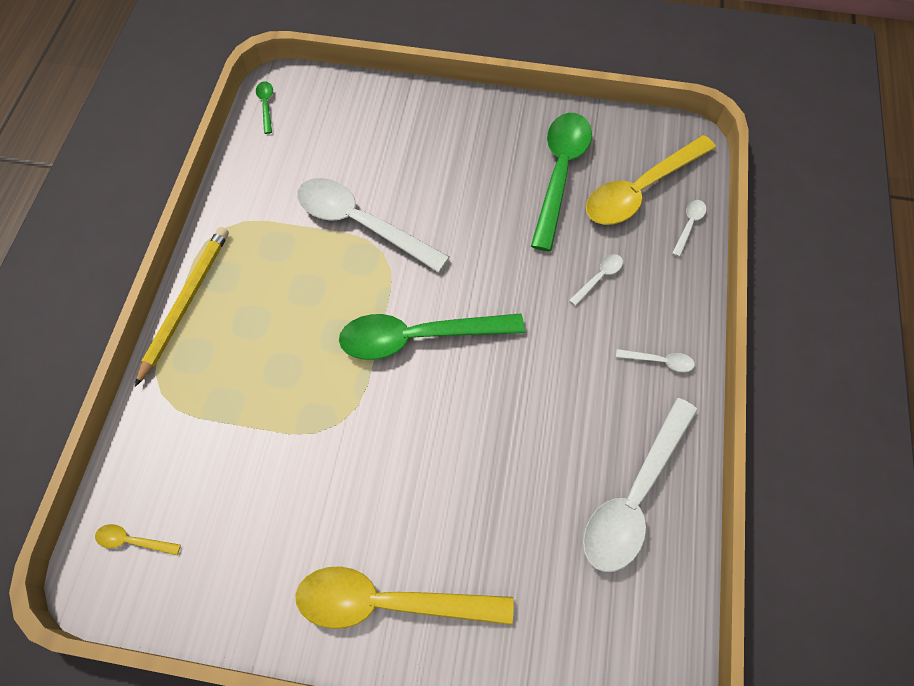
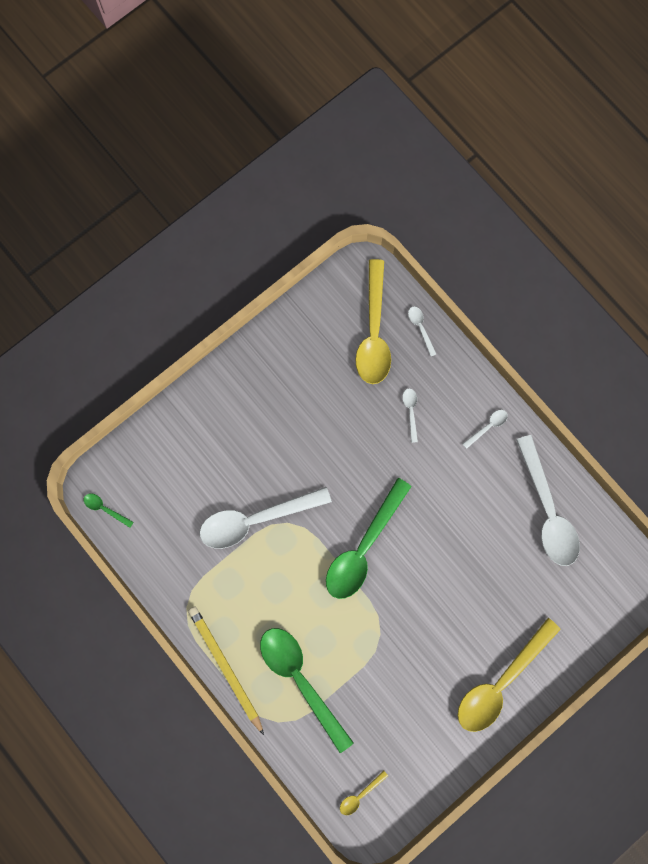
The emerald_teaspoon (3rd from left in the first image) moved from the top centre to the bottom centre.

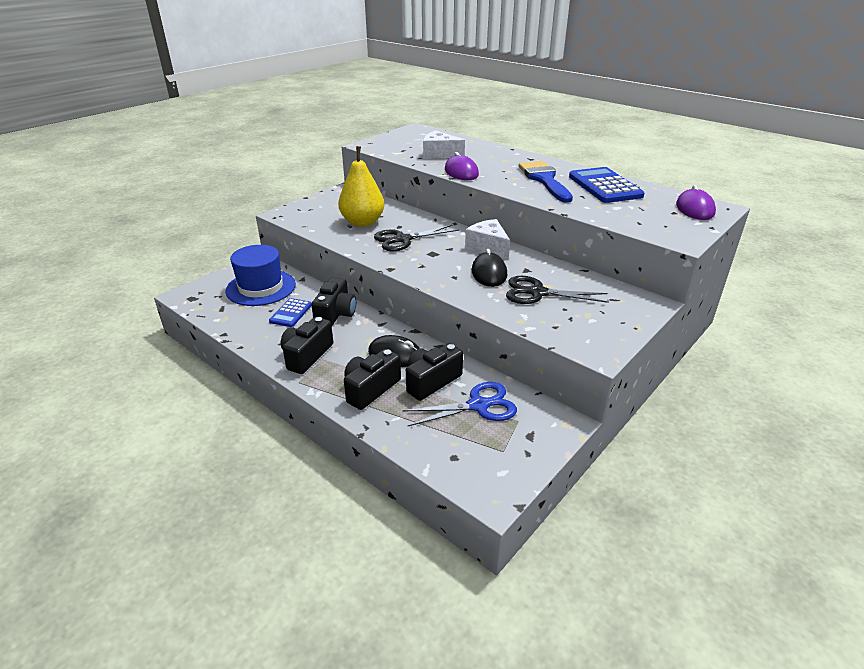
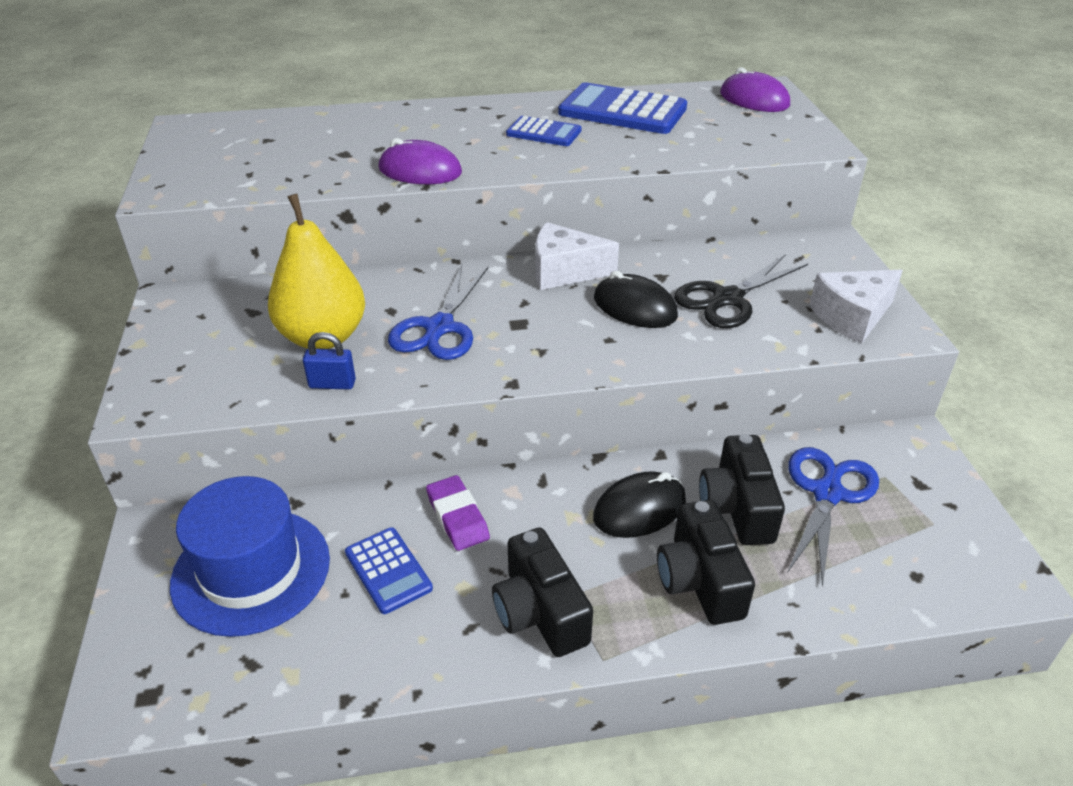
The ebony_compact_camera (2nd from left) at the centre was replaced by the royal_purple_pencil_eraser at the centre.
The ebony_pair_of_scissors (1st from left) at the centre became the cobalt_pair_of_scissors (1st from left) at the centre.
The snow-white_piece_of_cheese (1st from left in the first image) moved from the top centre to the middle right.
The cobalt_paintbrush at the top centre was replaced by the cobalt_pocket_calculator (2nd from left) at the top centre.
The cobalt_padlock at the middle left appeared.

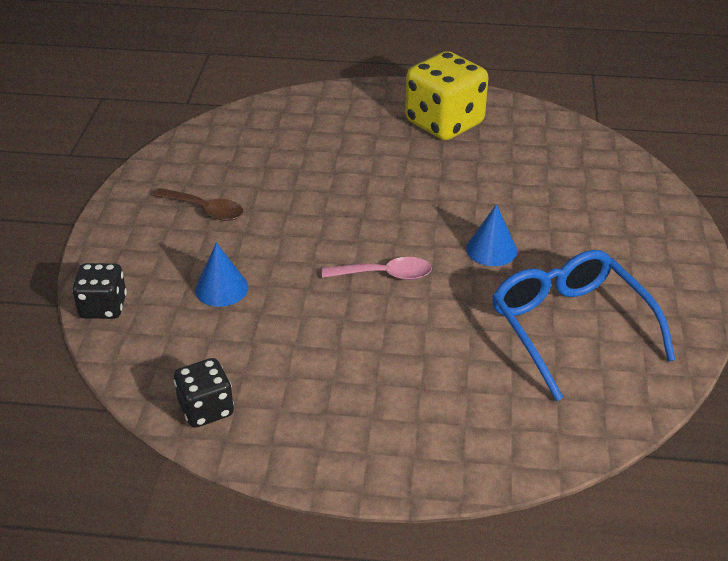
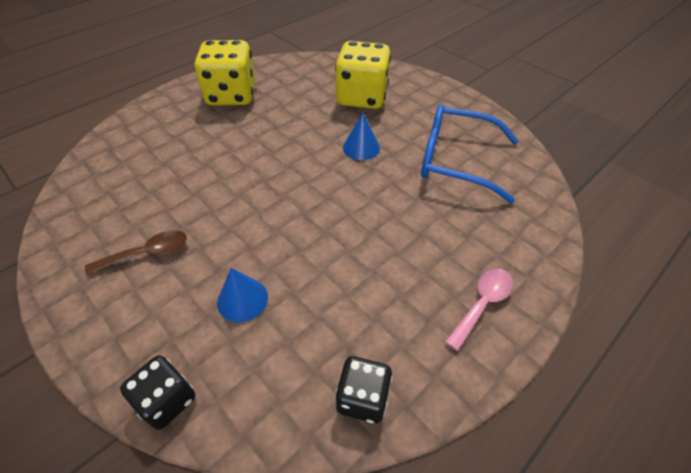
The pink_teaspoon moved from the centre to the middle right.
The golden_die (2nd from left) at the top centre appeared.

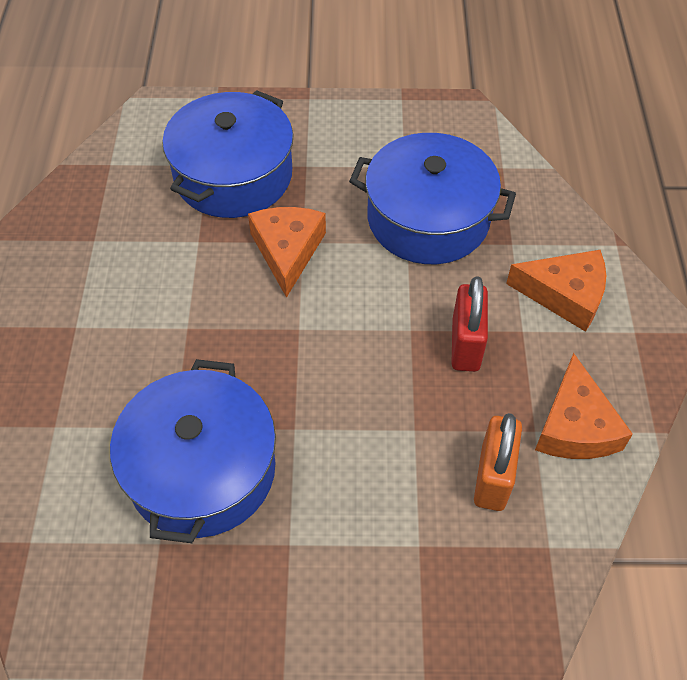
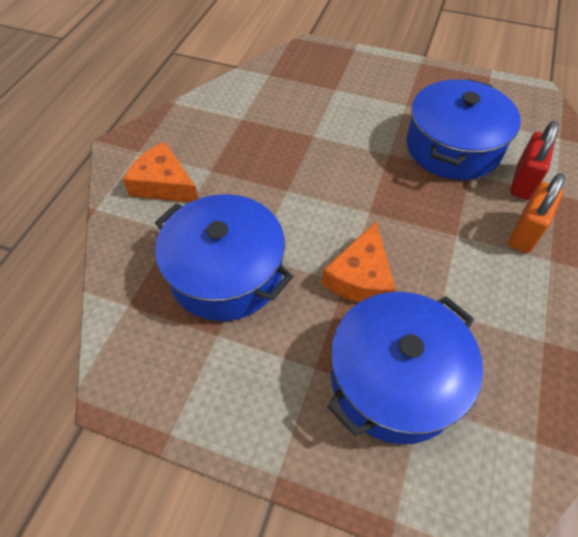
The red_padlock moved from the middle right to the top right.
The orange_padlock moved from the bottom right to the middle right.
The orange_piece_of_cheese (3rd from left) at the middle right disappeared.

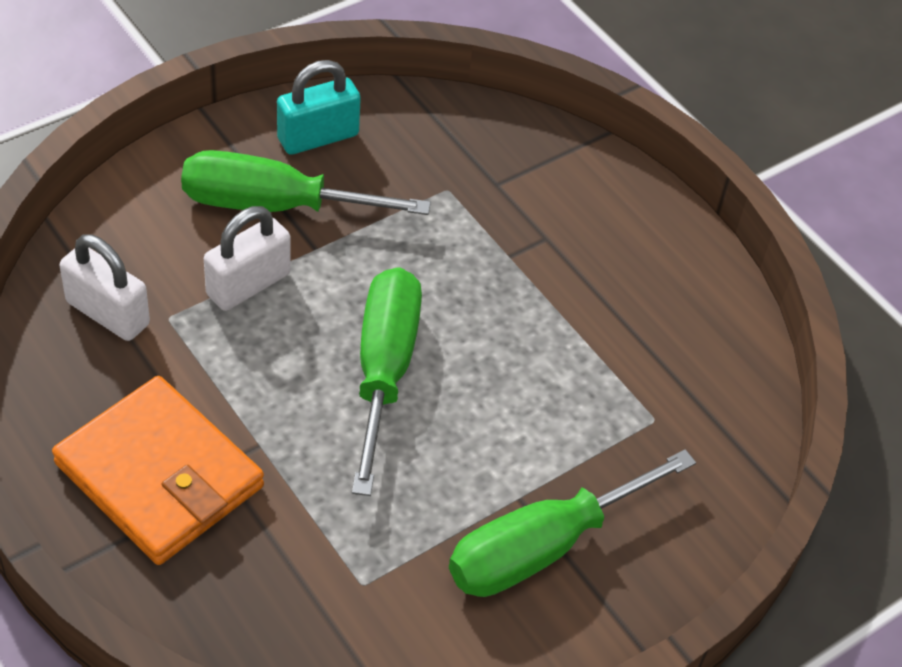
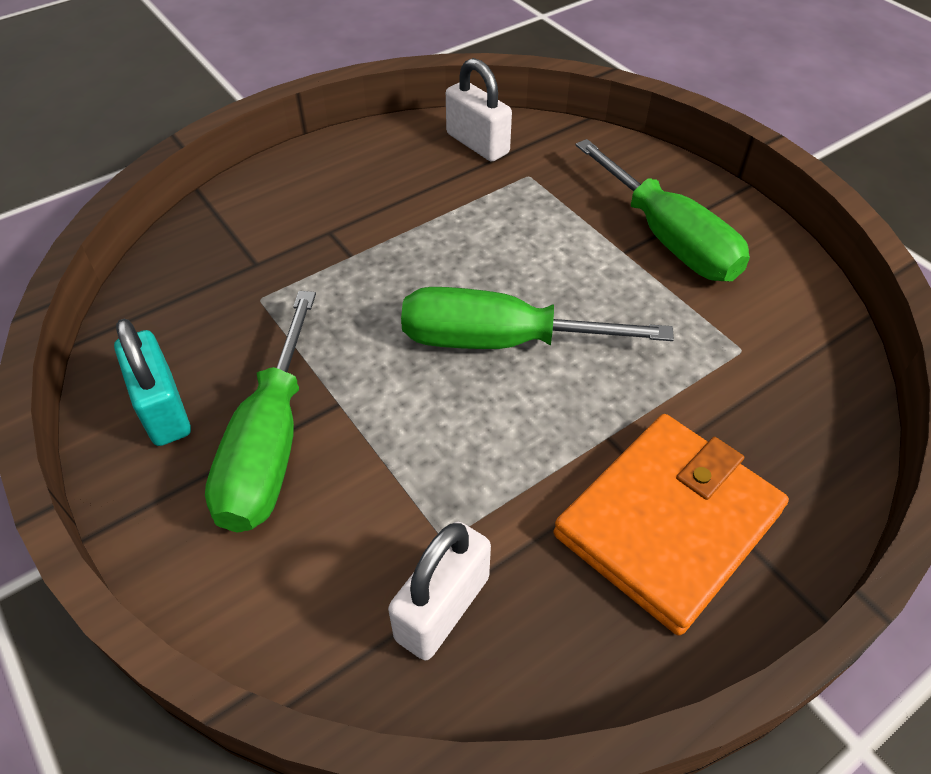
The snow-white_padlock (2nd from left) moved from the middle left to the top centre.

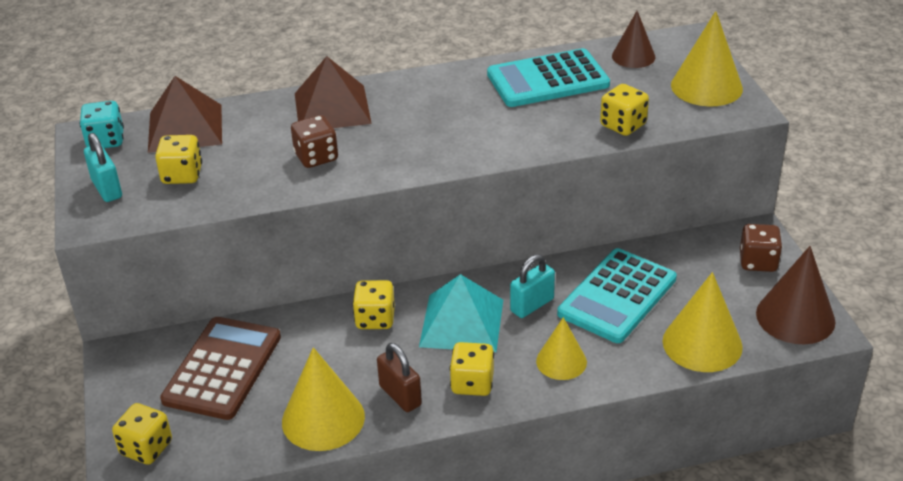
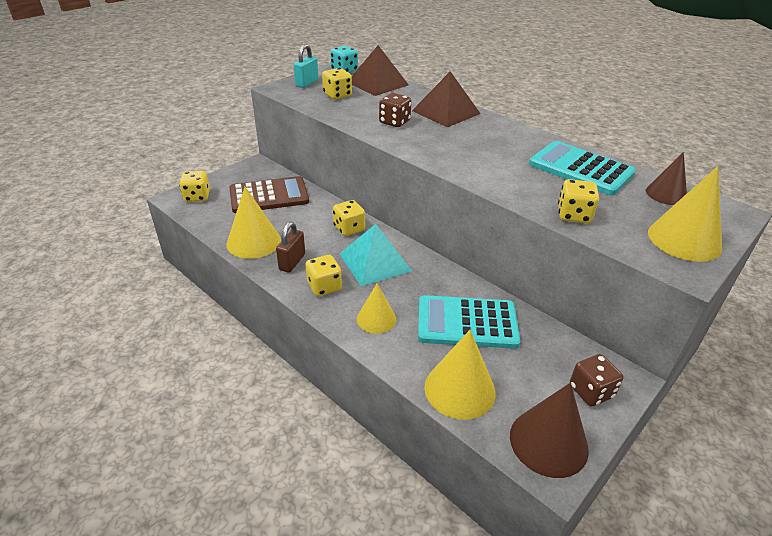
The aqua_padlock (2nd from left) at the centre disappeared.

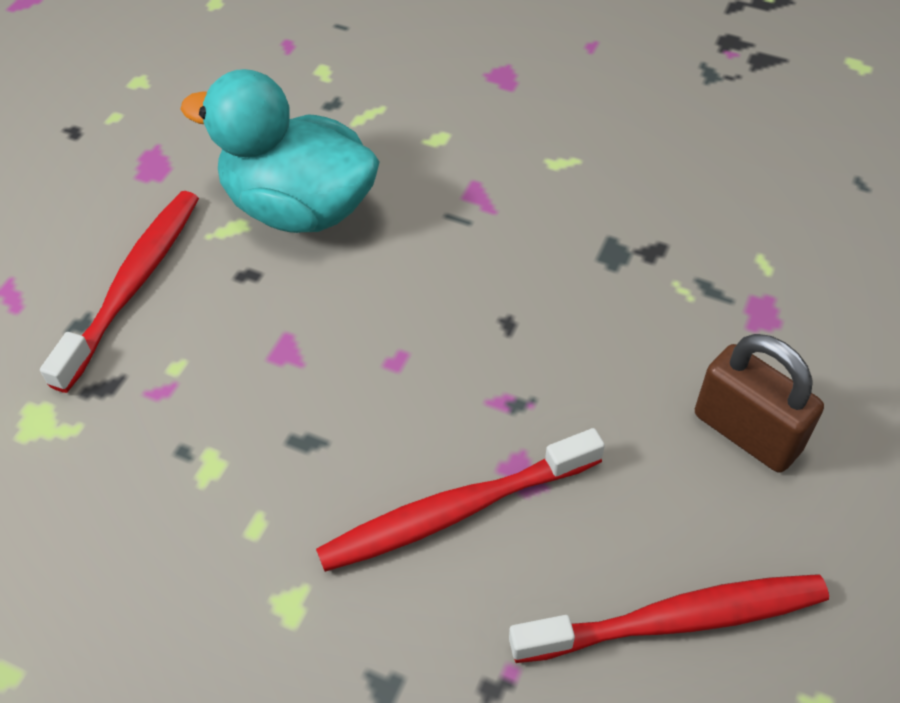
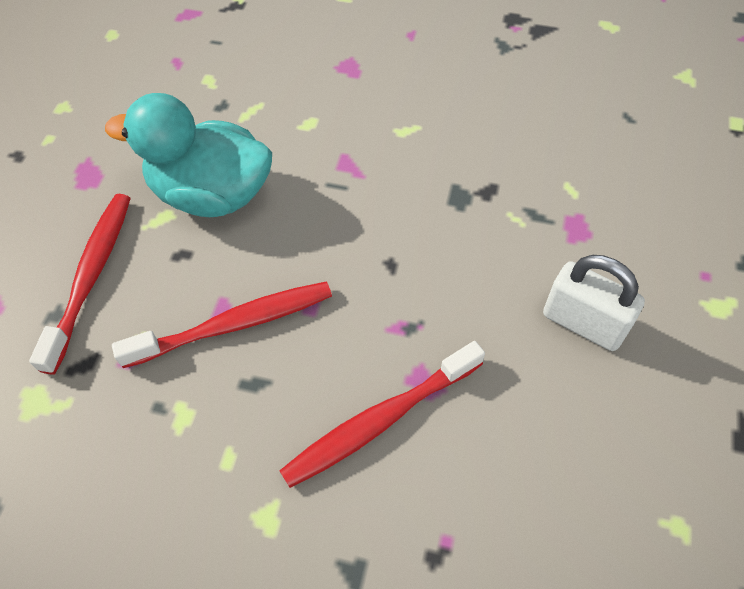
The red_tooth_brush (3rd from left in the first image) moved from the bottom right to the middle left.
The brown_padlock at the middle right became the snow-white_padlock at the middle right.

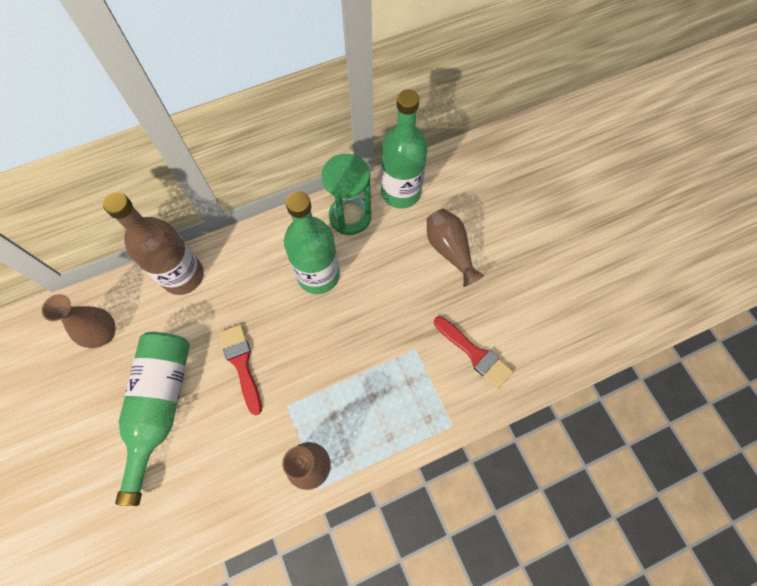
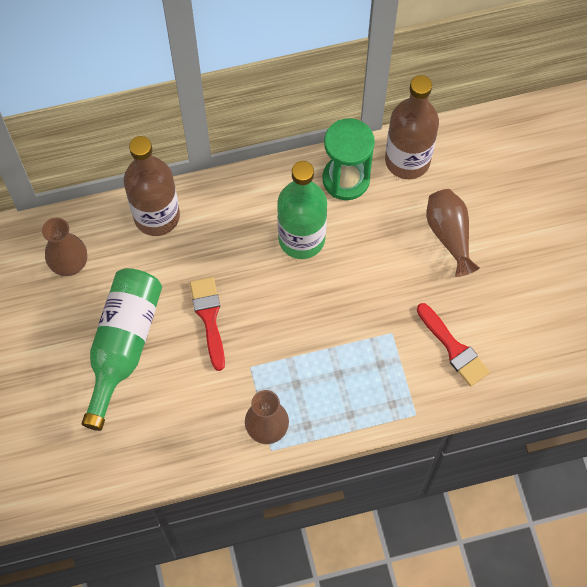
The emerald_drink_bottle (3rd from left) at the top centre became the brown_drink_bottle (2nd from left) at the top right.

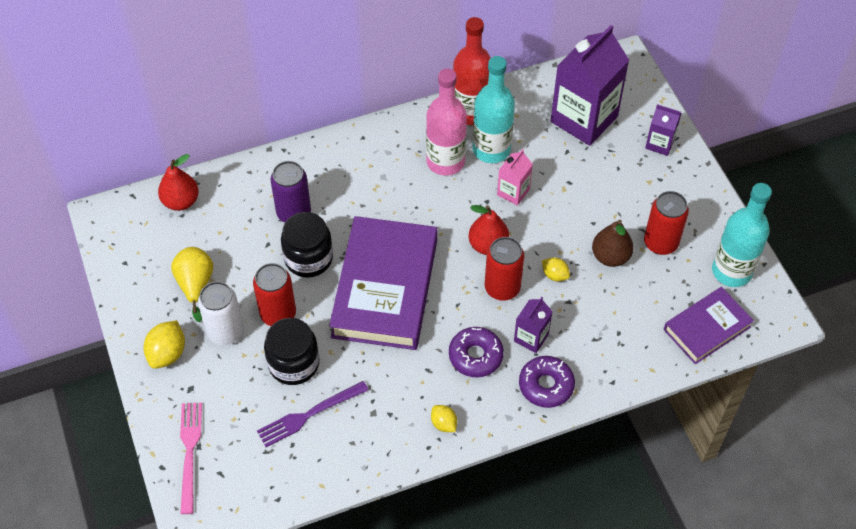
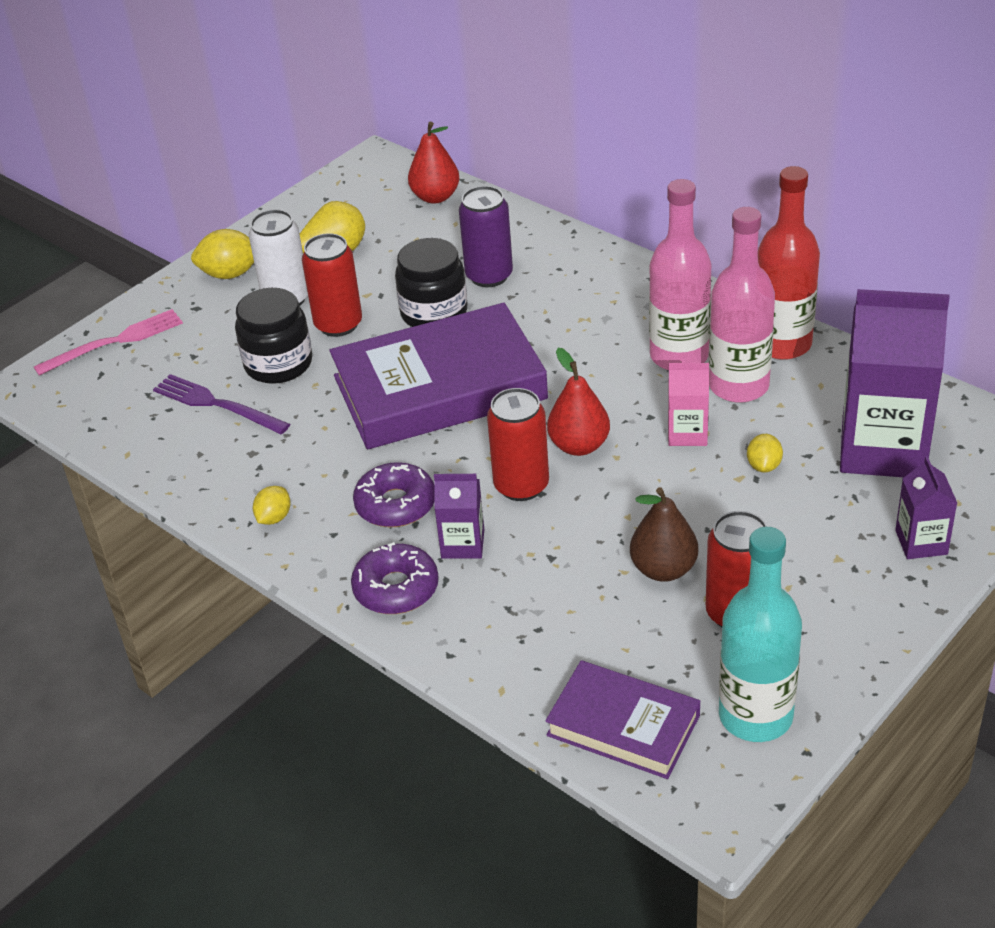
The aqua_drink_bottle (1st from left) at the top centre became the pink_drink_bottle (2nd from left) at the top right.
The golden_citrus_fruit (3rd from left) moved from the centre to the middle right.

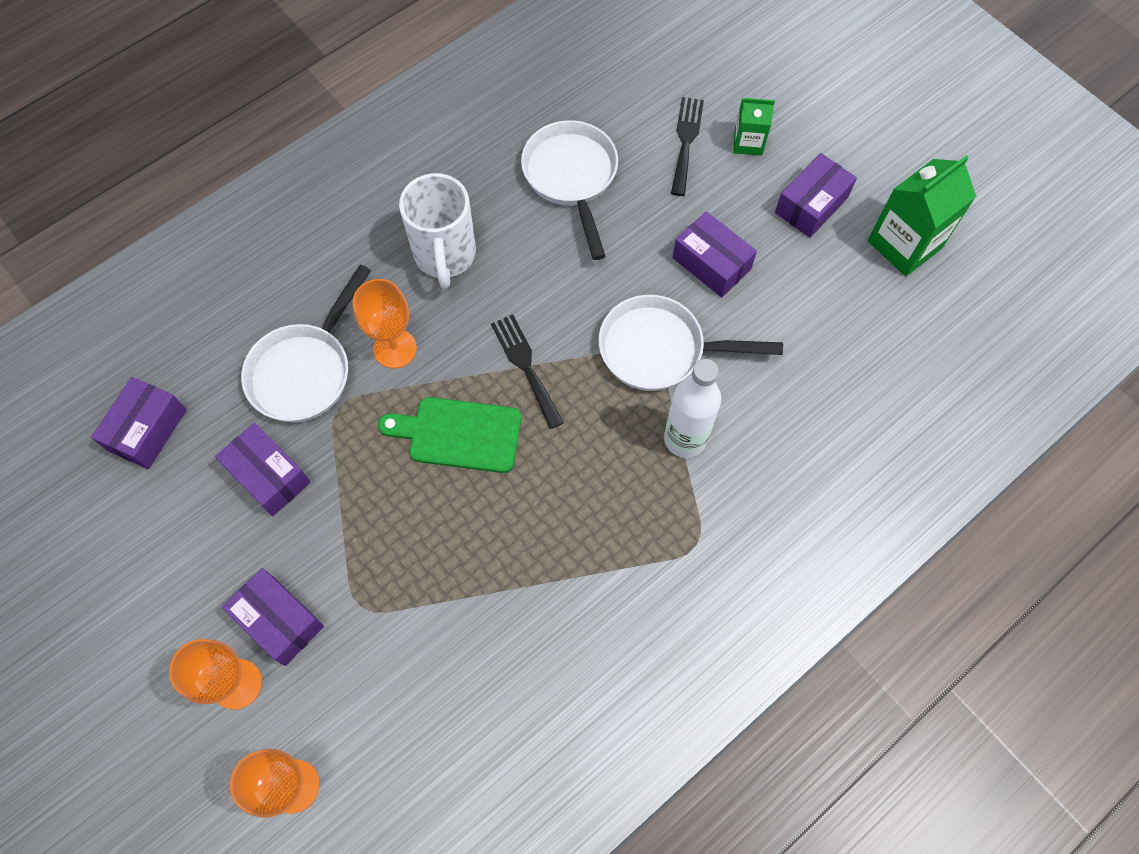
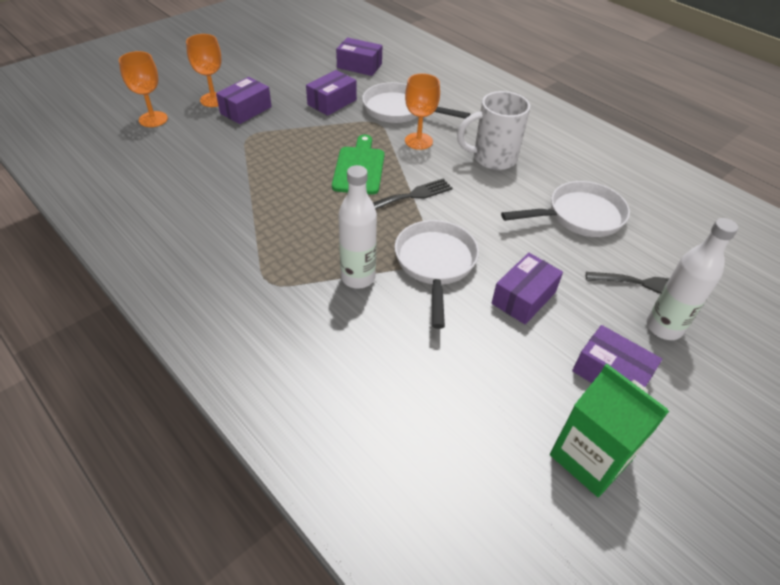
The emerald_carton (1st from left) at the top centre was replaced by the snow-white_drink_bottle (2nd from left) at the middle right.

